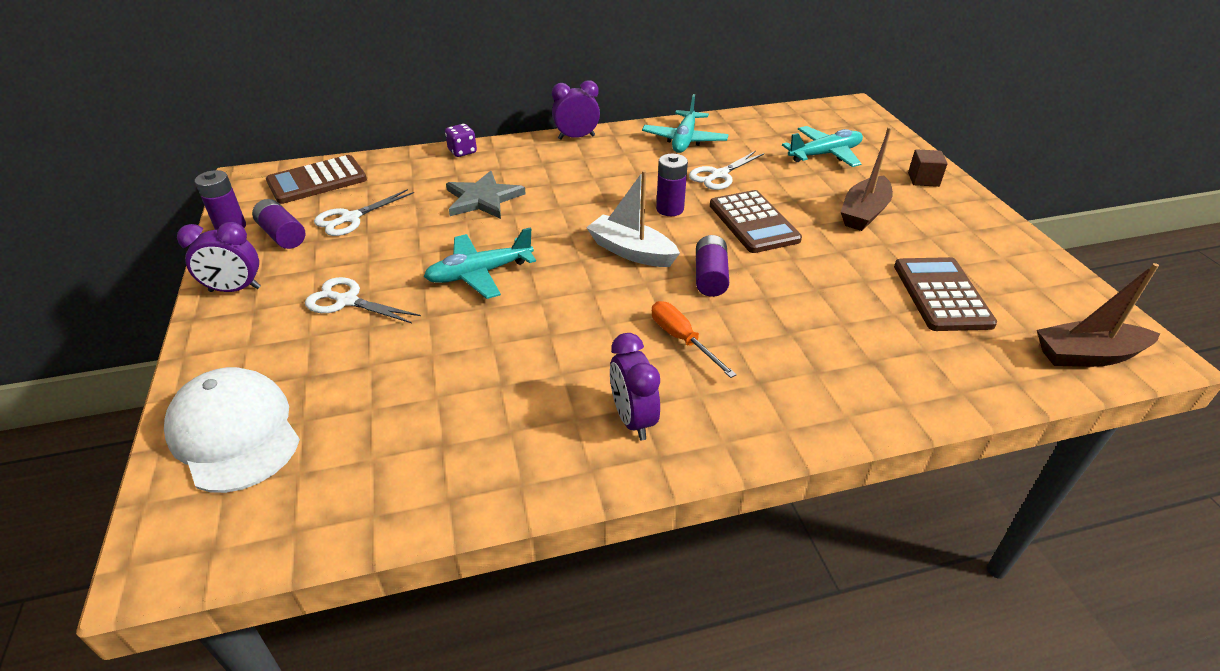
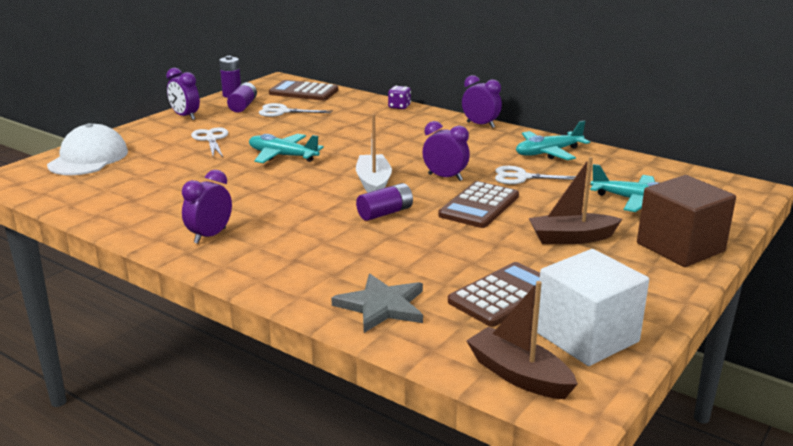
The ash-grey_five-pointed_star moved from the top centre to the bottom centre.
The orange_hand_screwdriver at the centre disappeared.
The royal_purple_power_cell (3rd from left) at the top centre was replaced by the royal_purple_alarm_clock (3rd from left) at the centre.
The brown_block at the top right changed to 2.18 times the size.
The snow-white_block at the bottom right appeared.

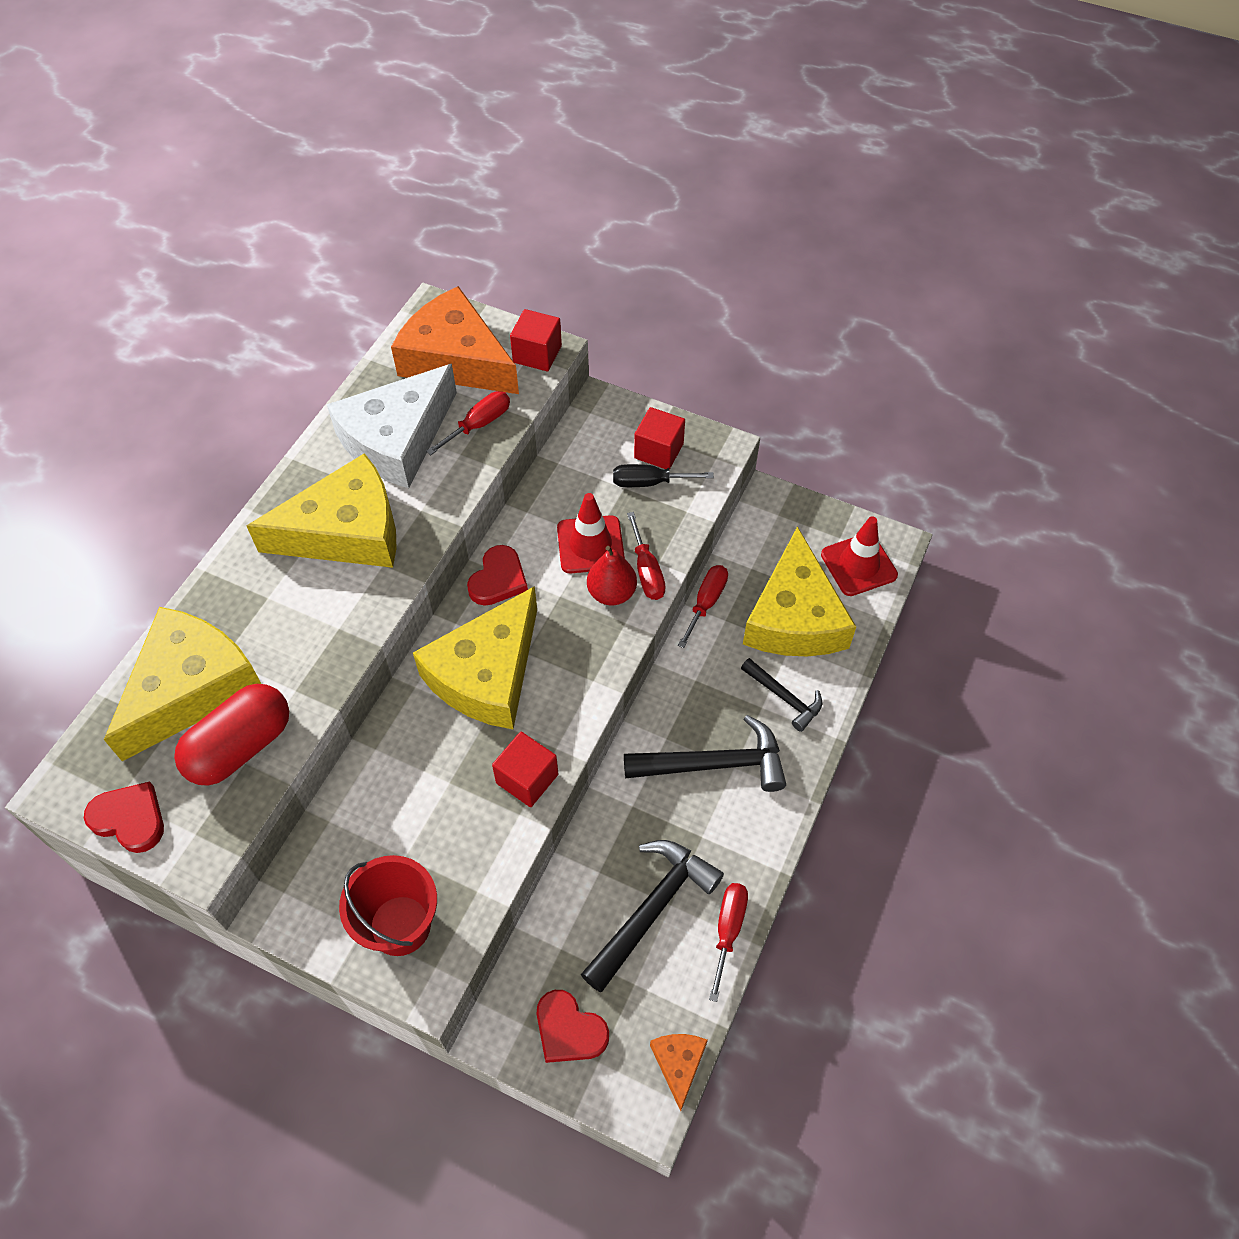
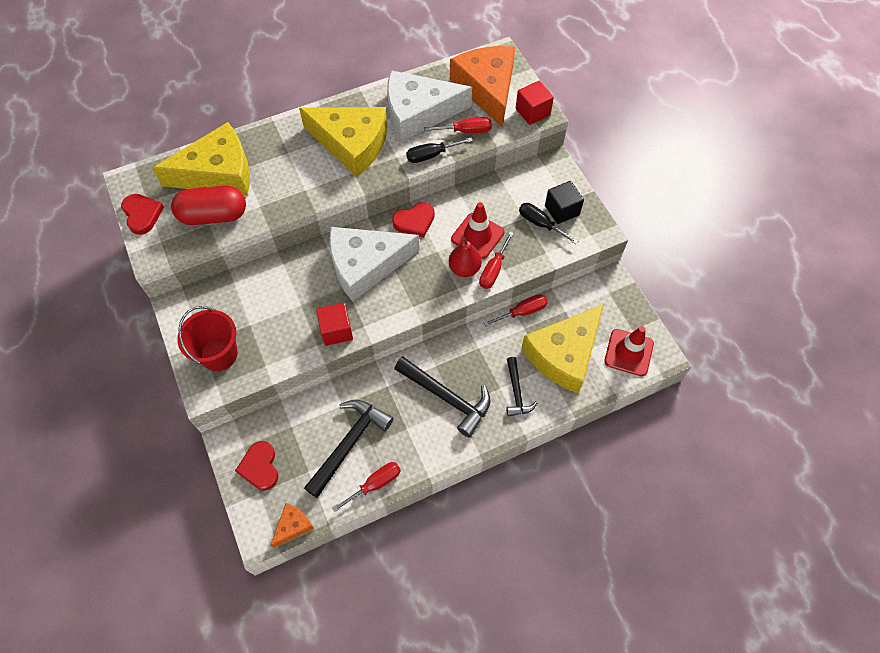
The golden_piece_of_cheese (3rd from left) at the centre became the snow-white_piece_of_cheese (1st from left) at the centre.
The ebony_hammer (1st from left) at the bottom centre turned 45 degrees counterclockwise.
The red_block (3rd from left) at the centre became the ebony_block at the top centre.
The ebony_hand_screwdriver (1st from left) at the top centre appeared.

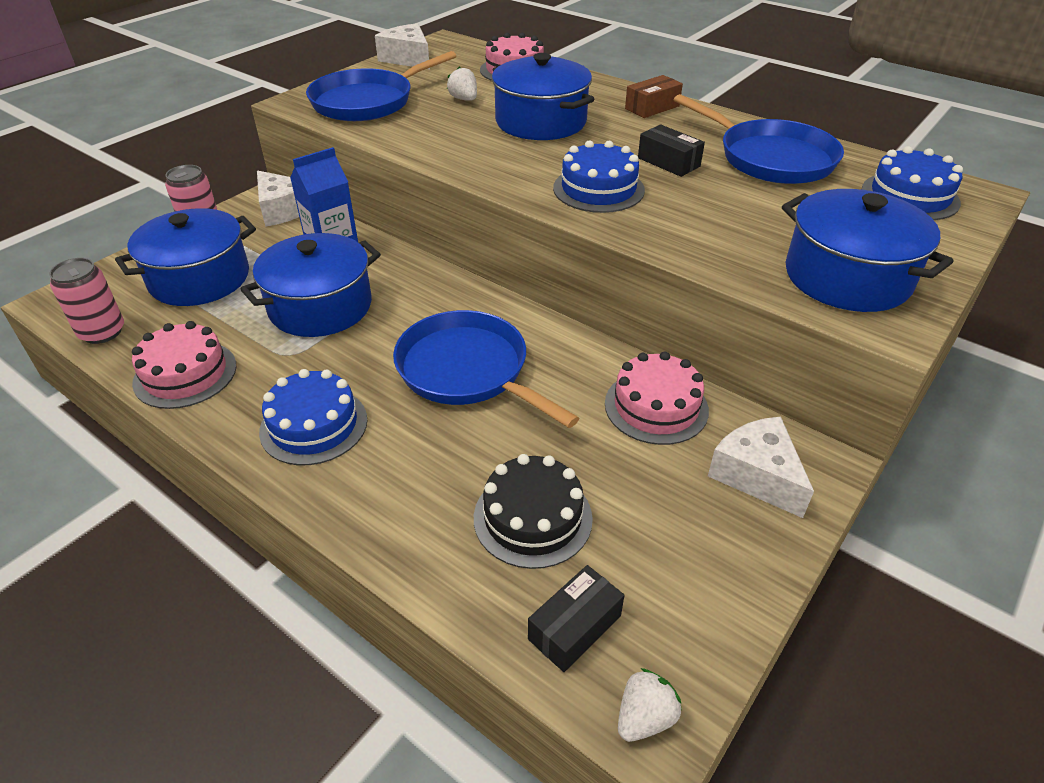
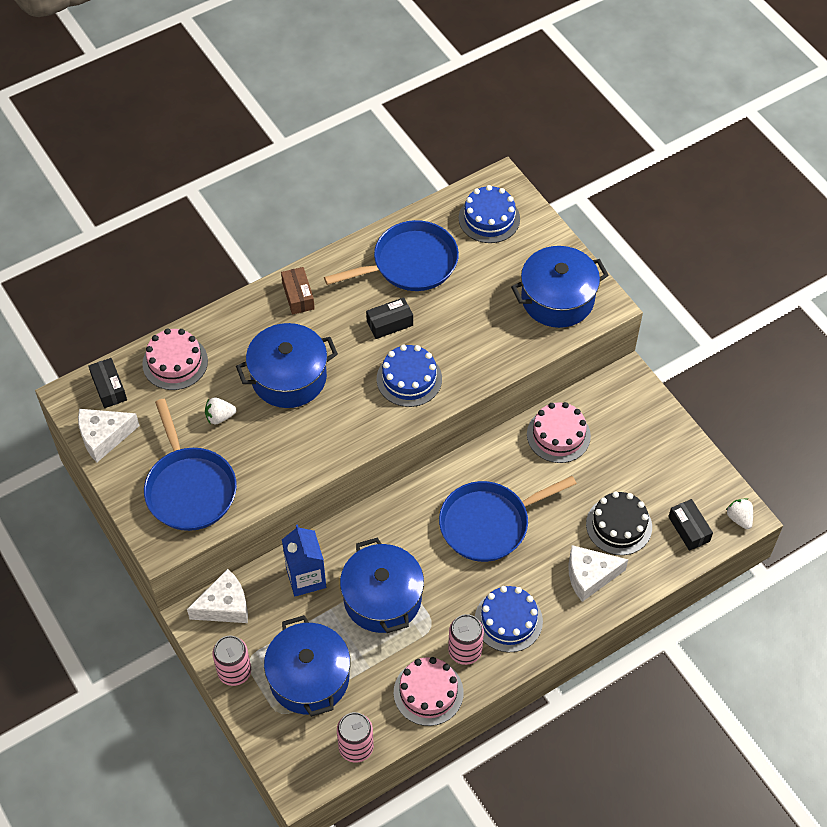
The snow-white_piece_of_cheese (3rd from left) moved from the middle right to the bottom right.
The ebony_package (1st from left) at the middle left appeared.
The pink_soda_can (3rd from left) at the bottom centre appeared.

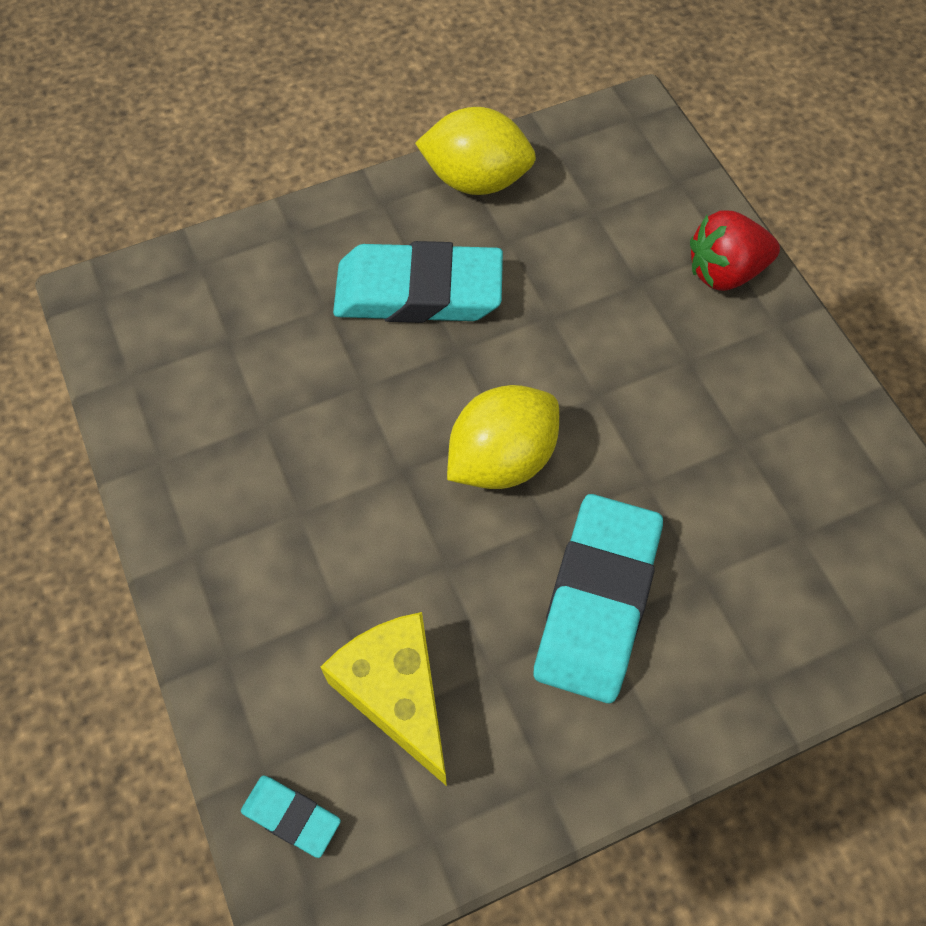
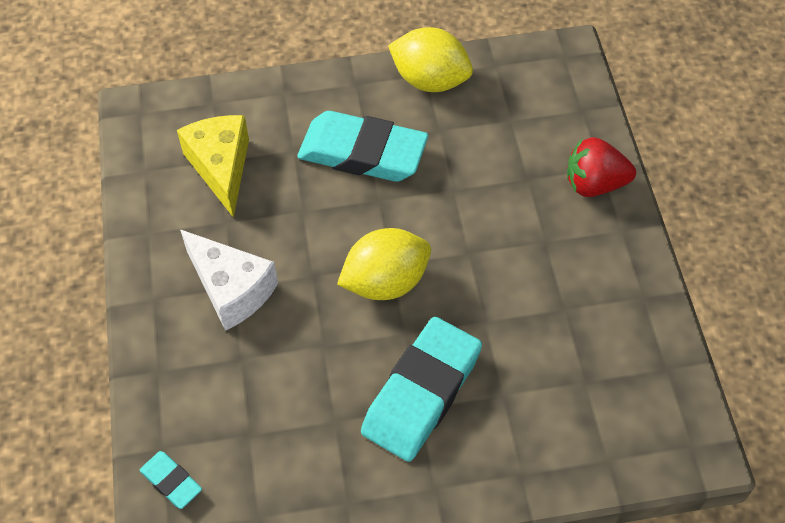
The golden_piece_of_cheese moved from the bottom centre to the top left.
The snow-white_piece_of_cheese at the middle left appeared.

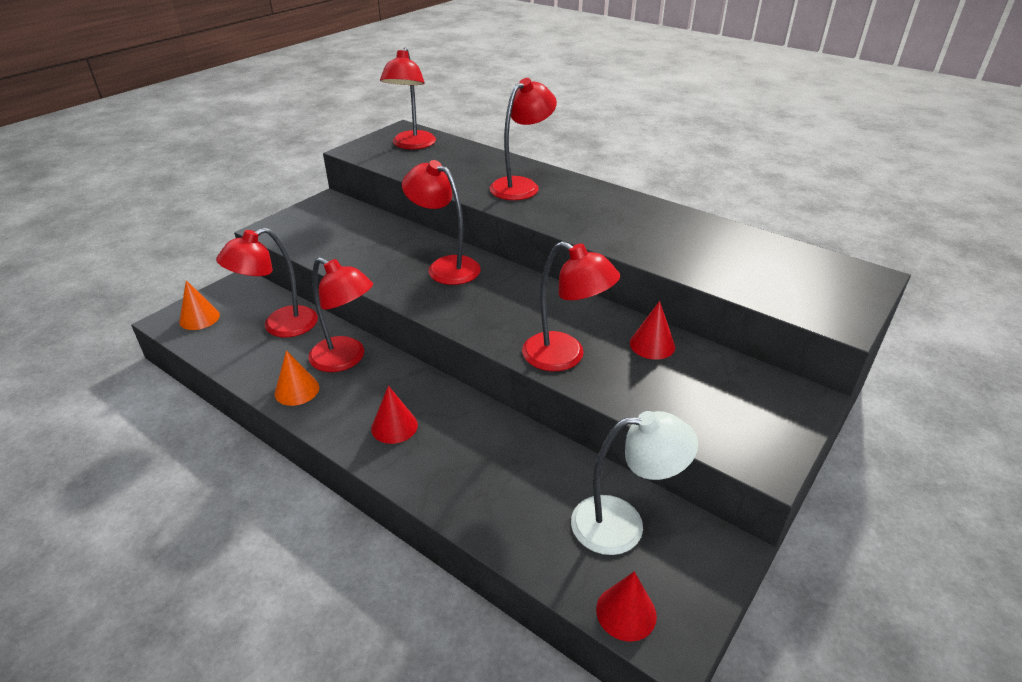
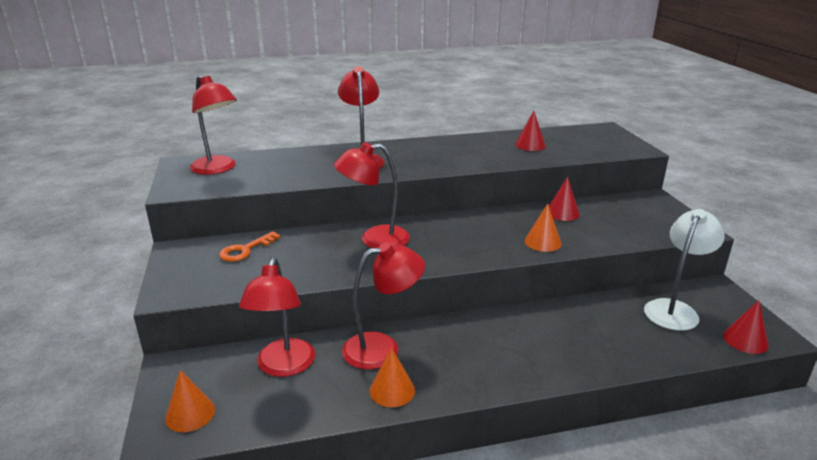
The red_cone (1st from left) moved from the centre to the top centre.
The red_lamp (6th from left) at the centre was replaced by the orange_cone (3rd from left) at the centre.
The orange_door_key at the middle left appeared.

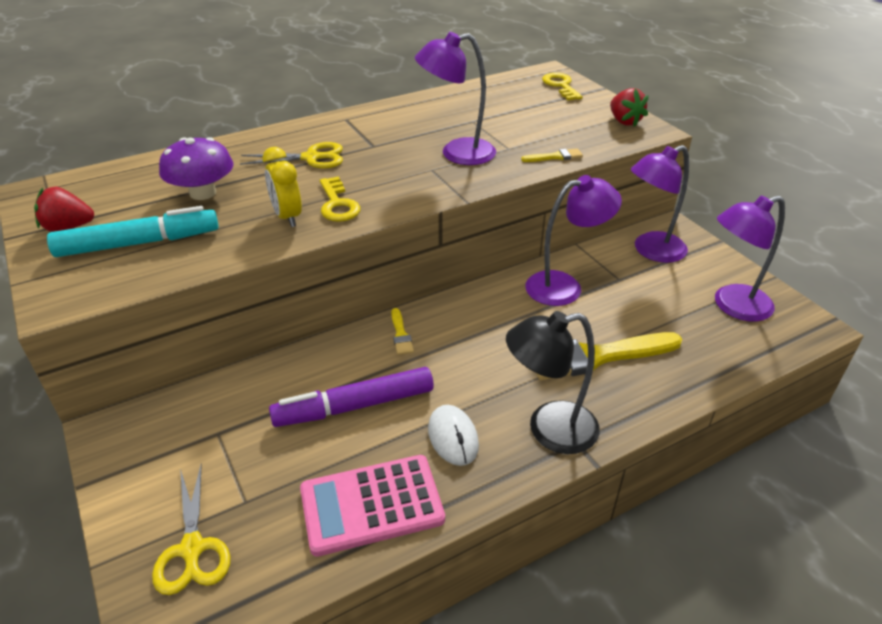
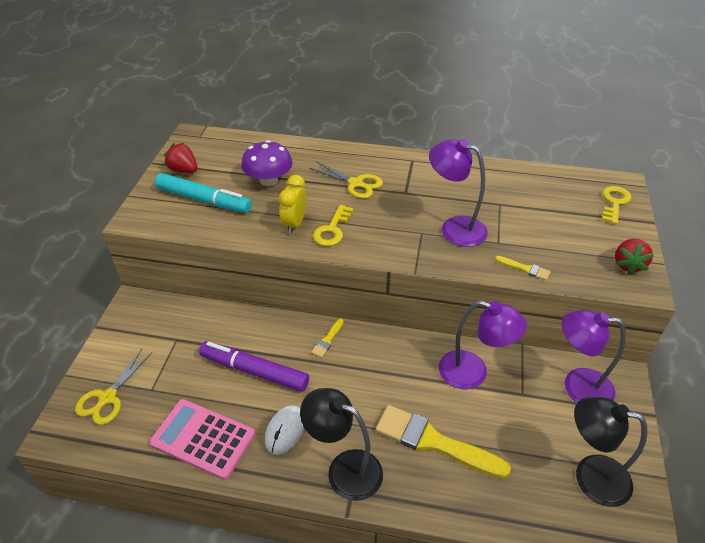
The royal_purple_lamp (4th from left) at the middle right became the ebony_lamp (2nd from left) at the bottom right.

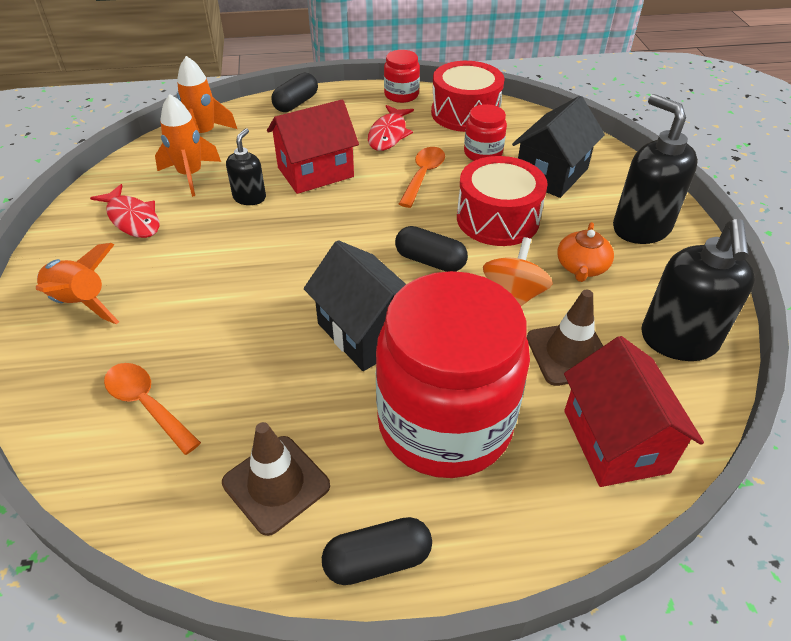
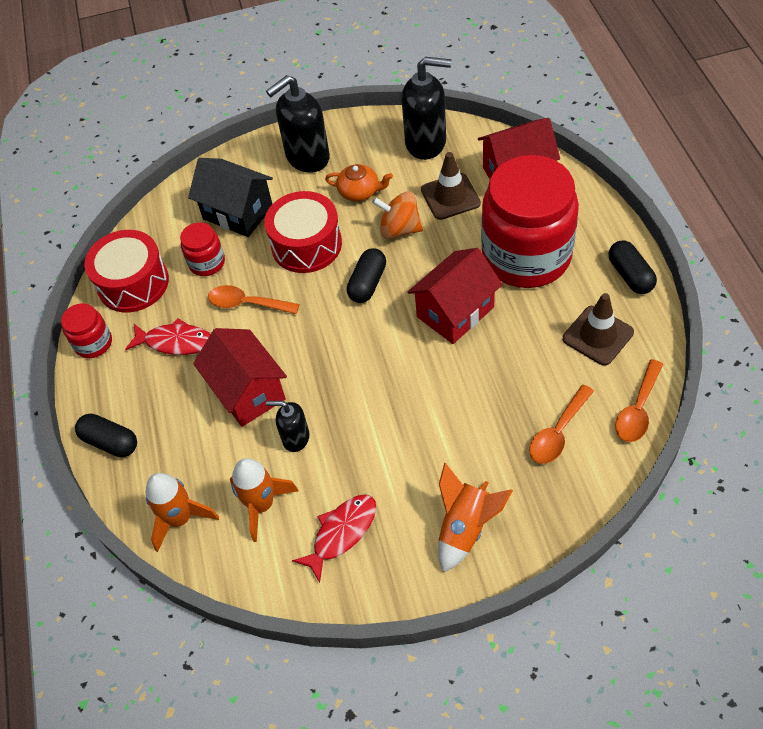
The ebony_cottage (1st from left) at the centre became the red_cottage (2nd from left) at the centre.
The orange_teaspoon (3rd from left) at the middle right appeared.

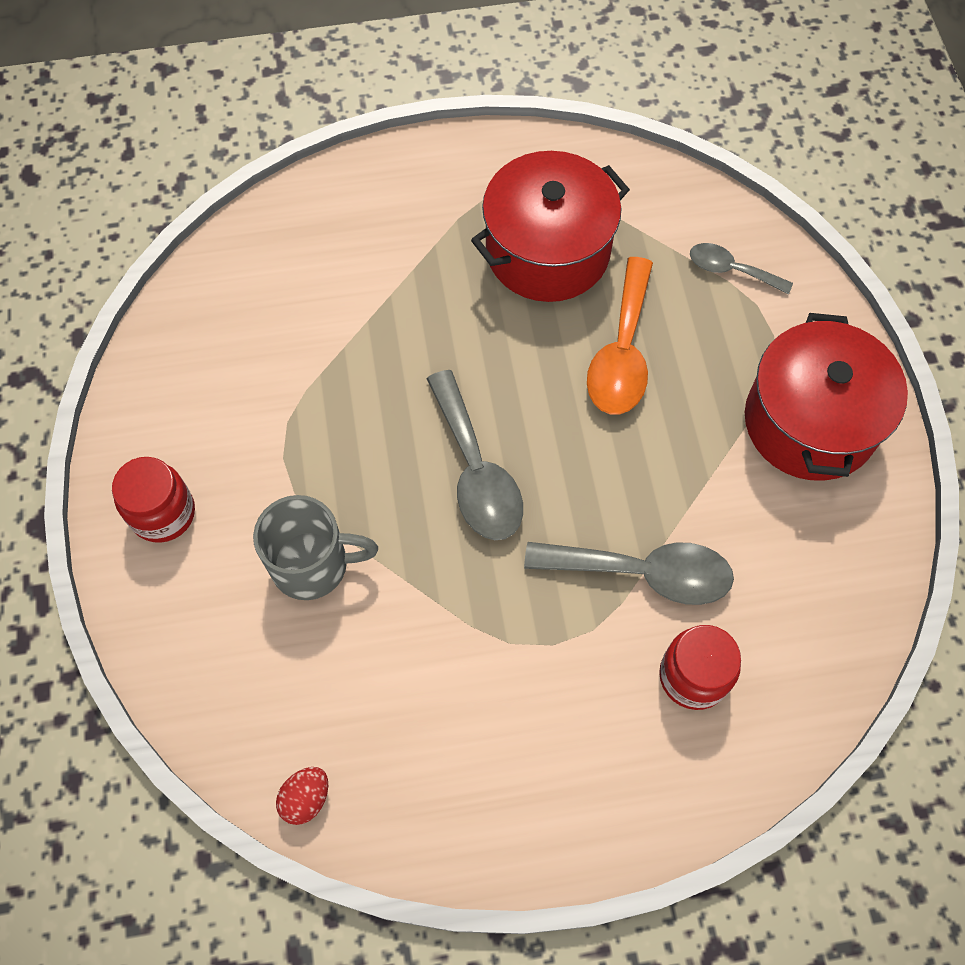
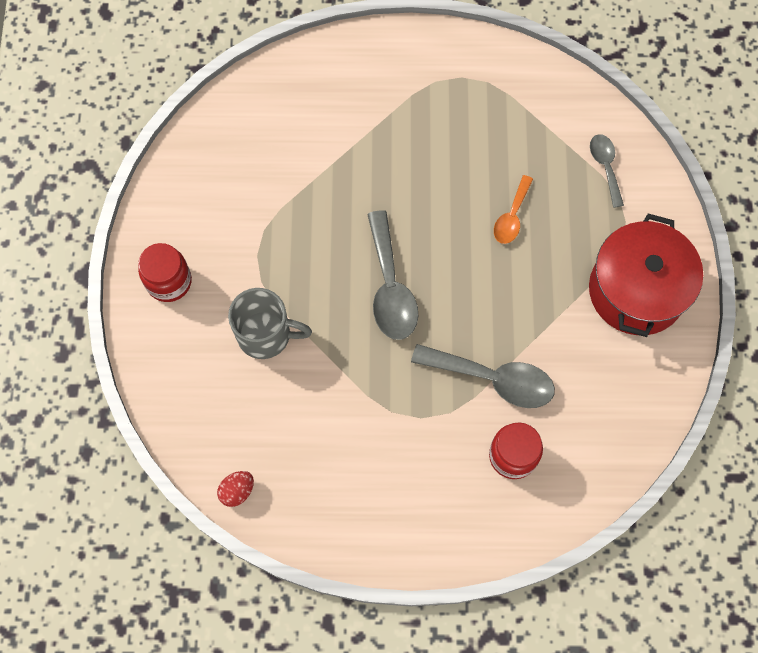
The red_stockpot (1st from left) at the top centre disappeared.
The orange_teaspoon at the centre changed to 0.58 times the size.
The ash-grey_teaspoon (3rd from left) at the top right turned 45 degrees clockwise.

